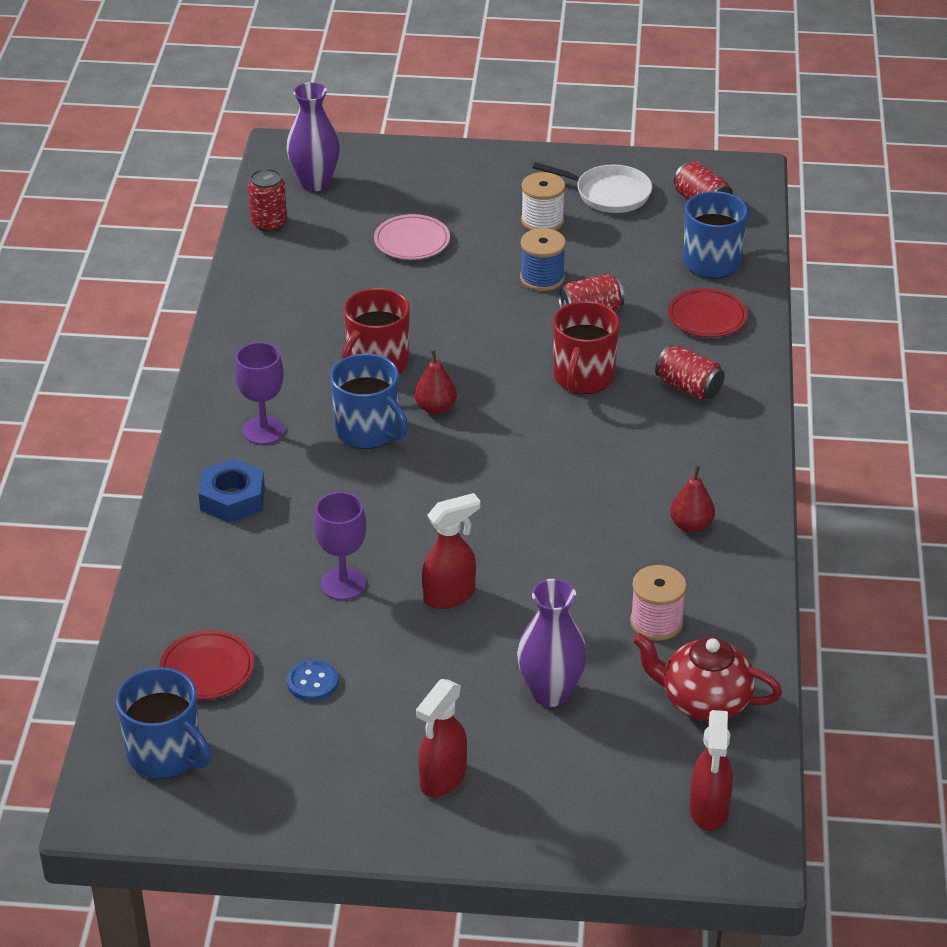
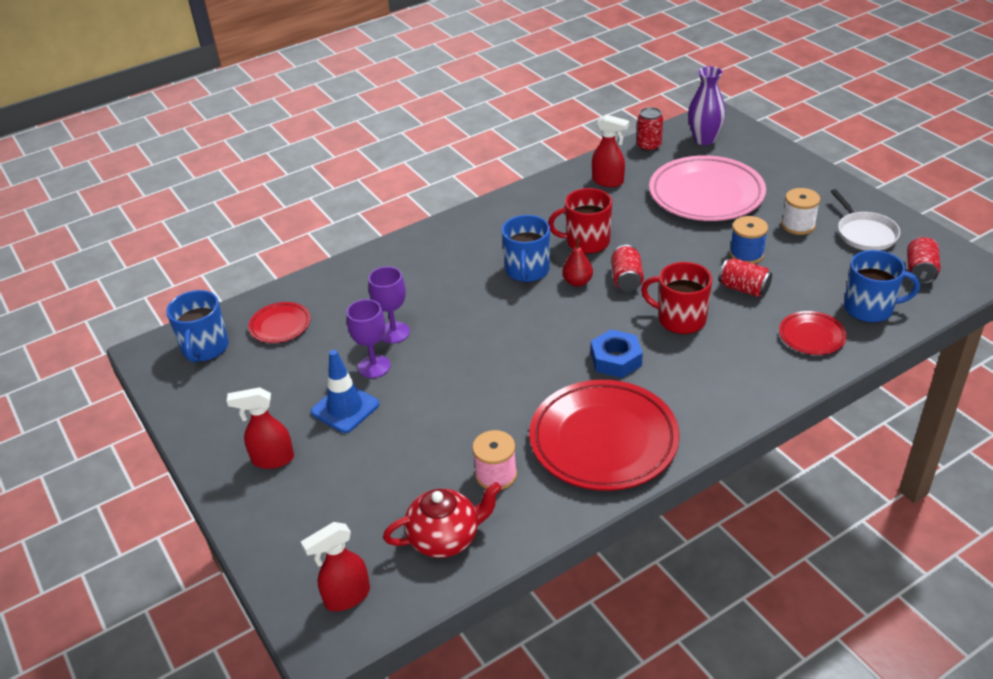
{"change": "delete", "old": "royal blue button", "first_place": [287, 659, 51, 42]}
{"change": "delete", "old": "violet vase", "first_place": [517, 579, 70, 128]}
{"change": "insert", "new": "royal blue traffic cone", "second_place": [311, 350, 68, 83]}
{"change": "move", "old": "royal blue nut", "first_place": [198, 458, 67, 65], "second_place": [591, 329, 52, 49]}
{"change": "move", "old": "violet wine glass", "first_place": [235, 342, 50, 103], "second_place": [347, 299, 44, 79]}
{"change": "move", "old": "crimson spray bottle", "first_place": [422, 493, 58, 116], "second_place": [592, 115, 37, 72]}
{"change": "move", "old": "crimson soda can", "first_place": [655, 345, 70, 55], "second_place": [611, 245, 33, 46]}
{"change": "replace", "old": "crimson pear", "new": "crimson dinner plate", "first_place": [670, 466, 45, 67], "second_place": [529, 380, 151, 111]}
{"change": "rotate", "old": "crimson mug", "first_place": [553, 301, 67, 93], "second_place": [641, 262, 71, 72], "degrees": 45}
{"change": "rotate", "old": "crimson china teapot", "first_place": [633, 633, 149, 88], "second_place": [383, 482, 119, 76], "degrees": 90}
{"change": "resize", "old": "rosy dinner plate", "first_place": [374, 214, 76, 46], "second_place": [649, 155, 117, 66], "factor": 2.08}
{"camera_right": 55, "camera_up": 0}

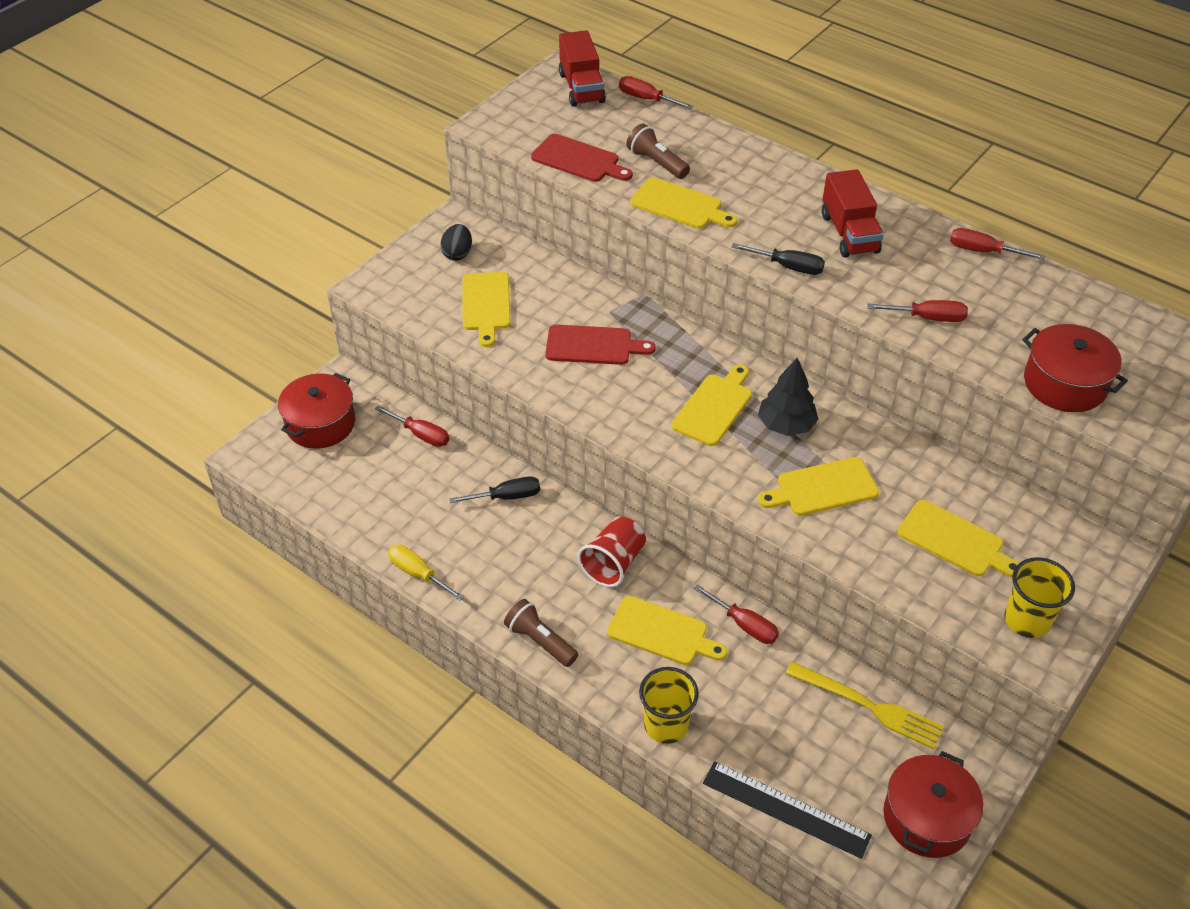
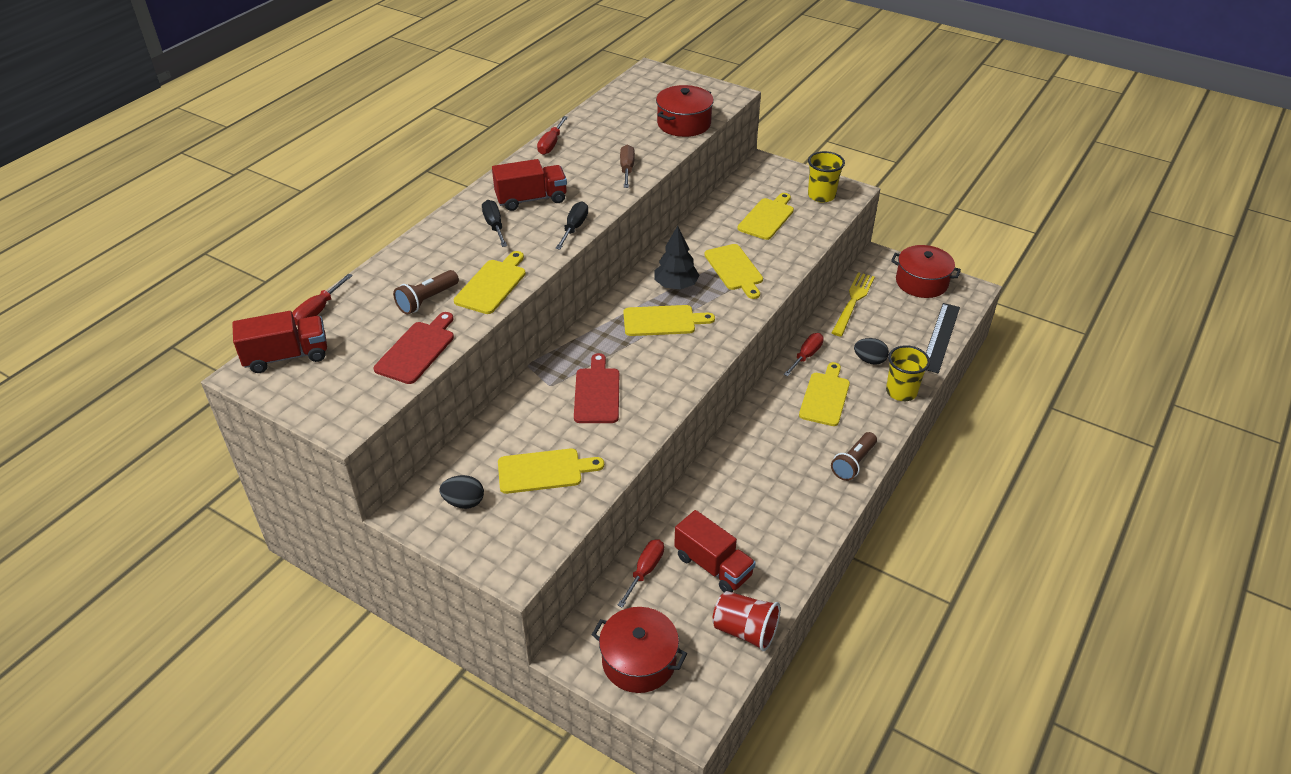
{"change": "delete", "old": "yellow screwdriver", "first_place": [388, 545, 76, 56]}
{"change": "insert", "new": "crimson lorry", "second_place": [674, 510, 82, 82]}
{"change": "insert", "new": "ebony egg shape", "second_place": [854, 338, 35, 27]}
{"change": "move", "old": "ebony screwdriver", "first_place": [449, 476, 91, 27], "second_place": [482, 200, 25, 47]}
{"change": "move", "old": "crimson tumbler", "first_place": [577, 516, 69, 71], "second_place": [712, 591, 69, 60]}
{"change": "recolor", "old": "crimson screwdriver", "new": "brown screwdriver", "first_place": [868, 300, 100, 22], "second_place": [620, 145, 15, 43]}
{"change": "rotate", "old": "yellow bread board", "first_place": [671, 365, 81, 81], "second_place": [623, 305, 92, 31], "degrees": 150}
{"camera_right": -95, "camera_up": -5}

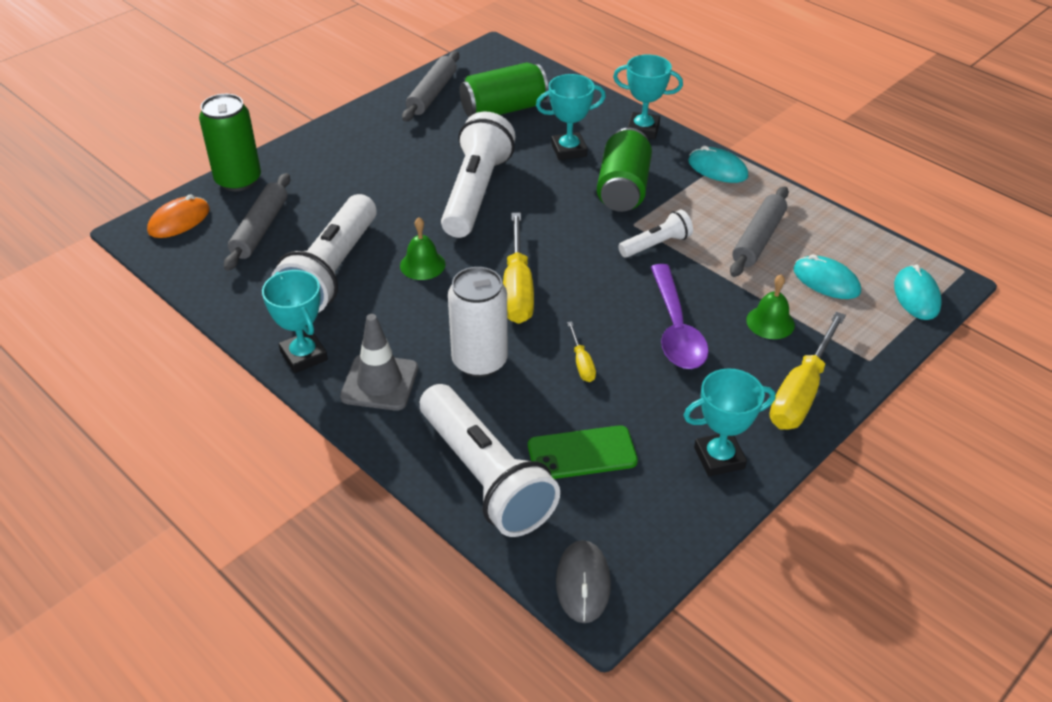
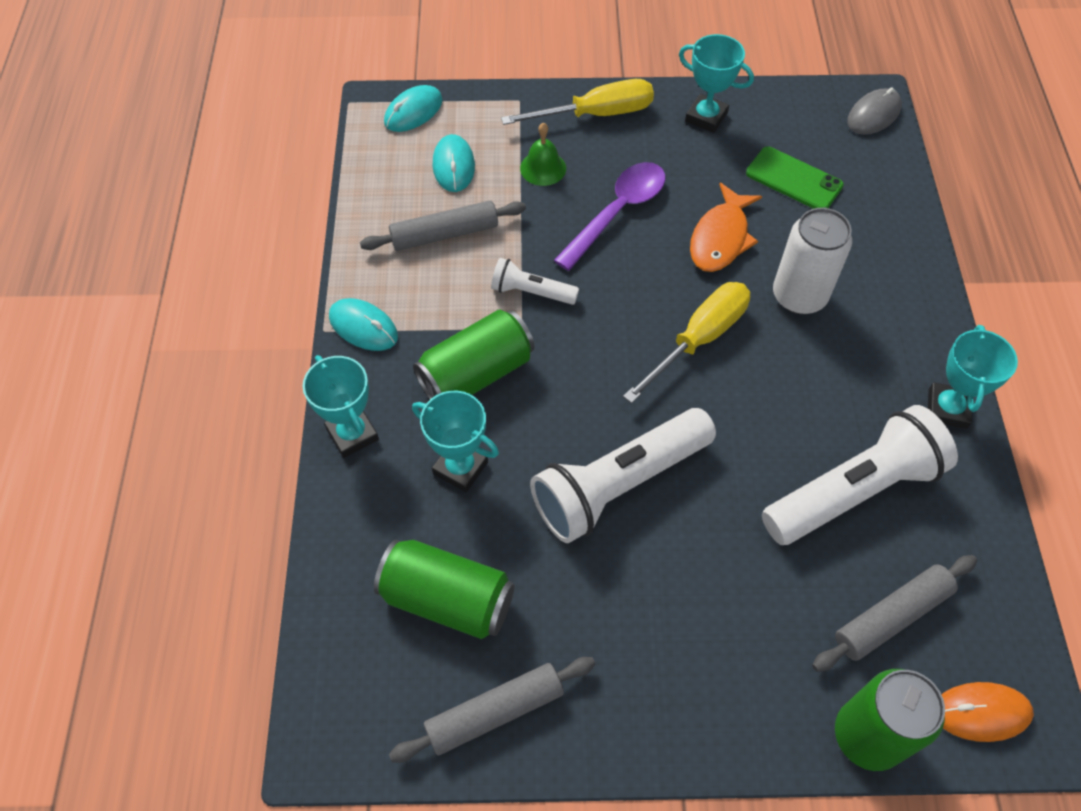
{"change": "delete", "old": "gray traffic cone", "first_place": [340, 314, 78, 97]}
{"change": "delete", "old": "green hand bell", "first_place": [400, 217, 45, 63]}
{"change": "delete", "old": "snow-white torch", "first_place": [420, 384, 140, 153]}
{"change": "replace", "old": "yellow screwdriver", "new": "orange fish", "first_place": [567, 321, 29, 61], "second_place": [690, 183, 72, 89]}
{"change": "rotate", "old": "teal mouse", "first_place": [688, 146, 60, 37], "second_place": [329, 298, 69, 53], "degrees": -45}
{"camera_right": -135, "camera_up": 15}

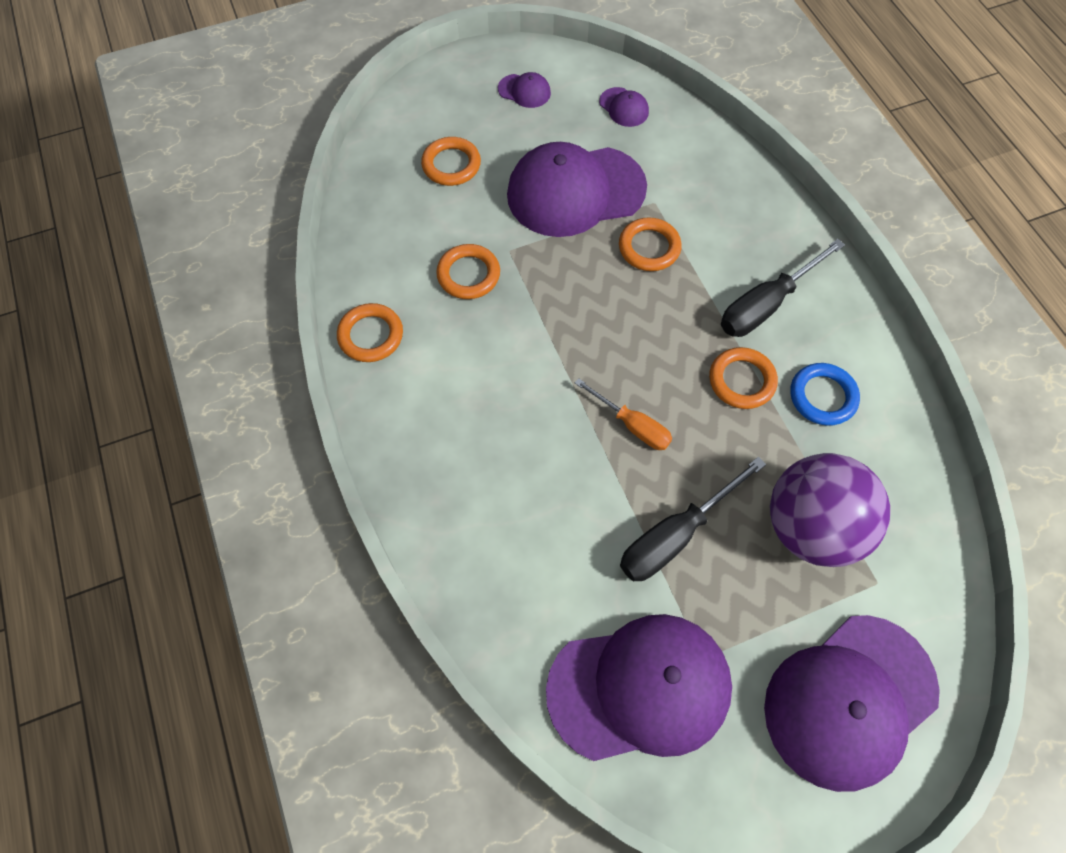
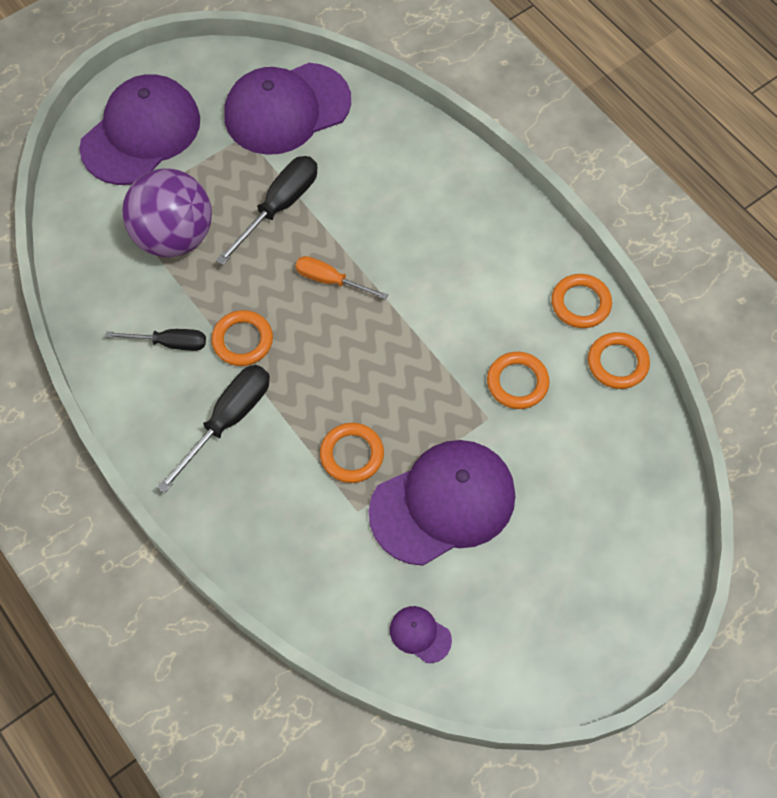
{"change": "delete", "old": "violet cap", "first_place": [498, 72, 53, 36]}
{"change": "move", "old": "orange hoop", "first_place": [421, 137, 60, 49], "second_place": [588, 332, 62, 57]}
{"change": "replace", "old": "royal blue hoop", "new": "ebony screwdriver", "first_place": [790, 363, 70, 63], "second_place": [105, 329, 101, 22]}
{"camera_right": 165, "camera_up": 0}

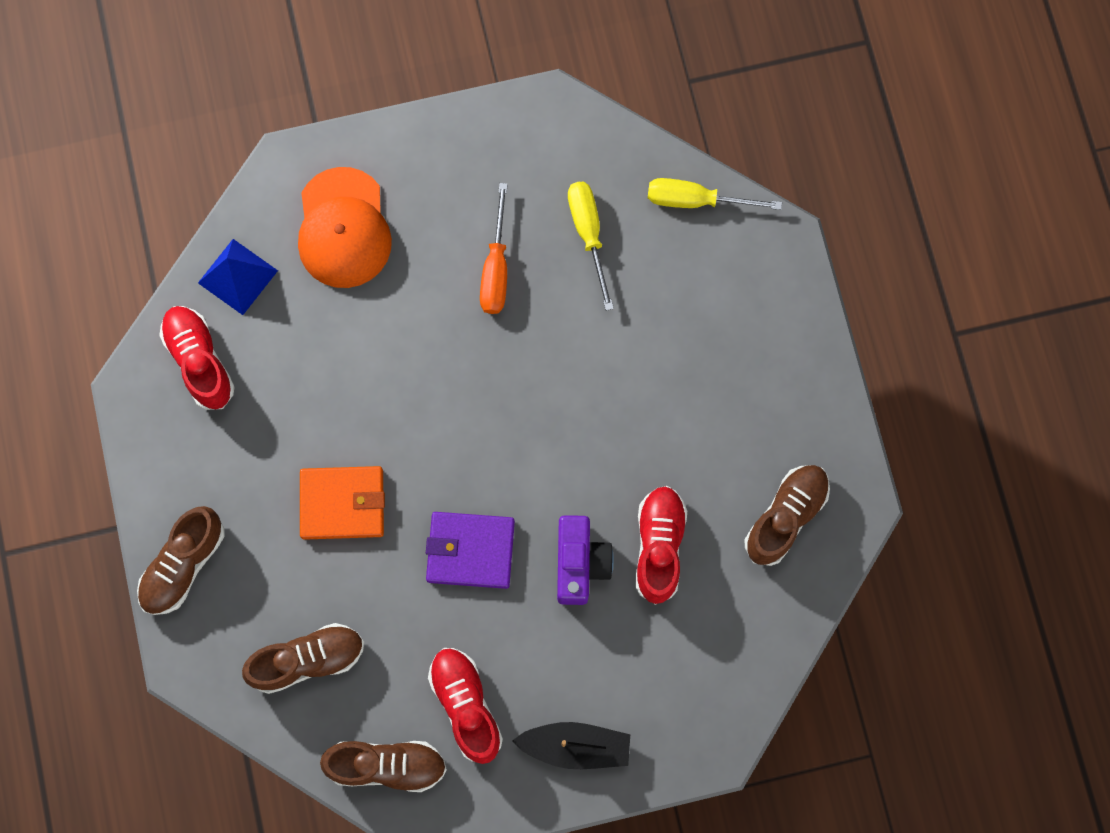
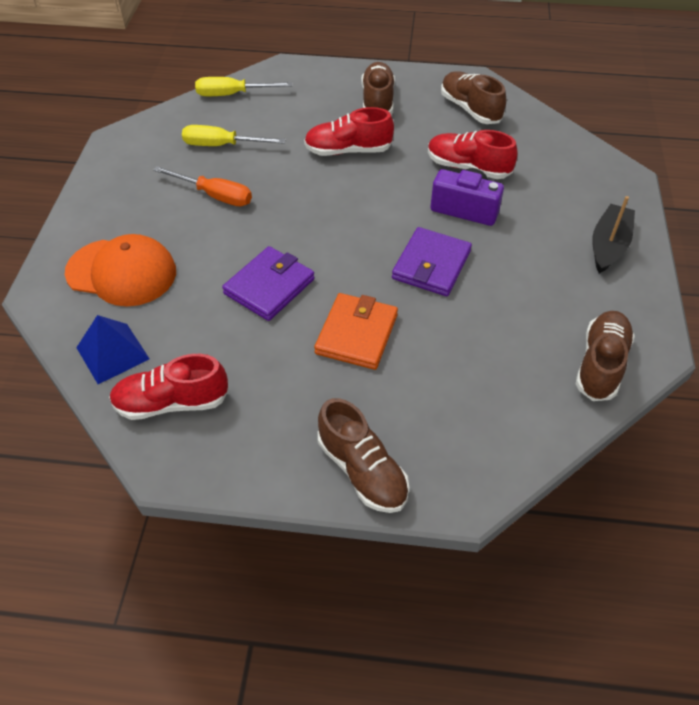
{"change": "insert", "new": "violet wallet", "second_place": [222, 246, 93, 75]}
{"change": "move", "old": "brown sneaker", "first_place": [242, 623, 122, 71], "second_place": [361, 62, 34, 52]}
{"change": "move", "old": "crimson sneaker", "first_place": [428, 648, 75, 116], "second_place": [304, 107, 90, 49]}
{"change": "rotate", "old": "yellow screwdriver", "first_place": [648, 178, 134, 32], "second_place": [195, 77, 98, 19], "degrees": 60}
{"camera_right": -70, "camera_up": -25}

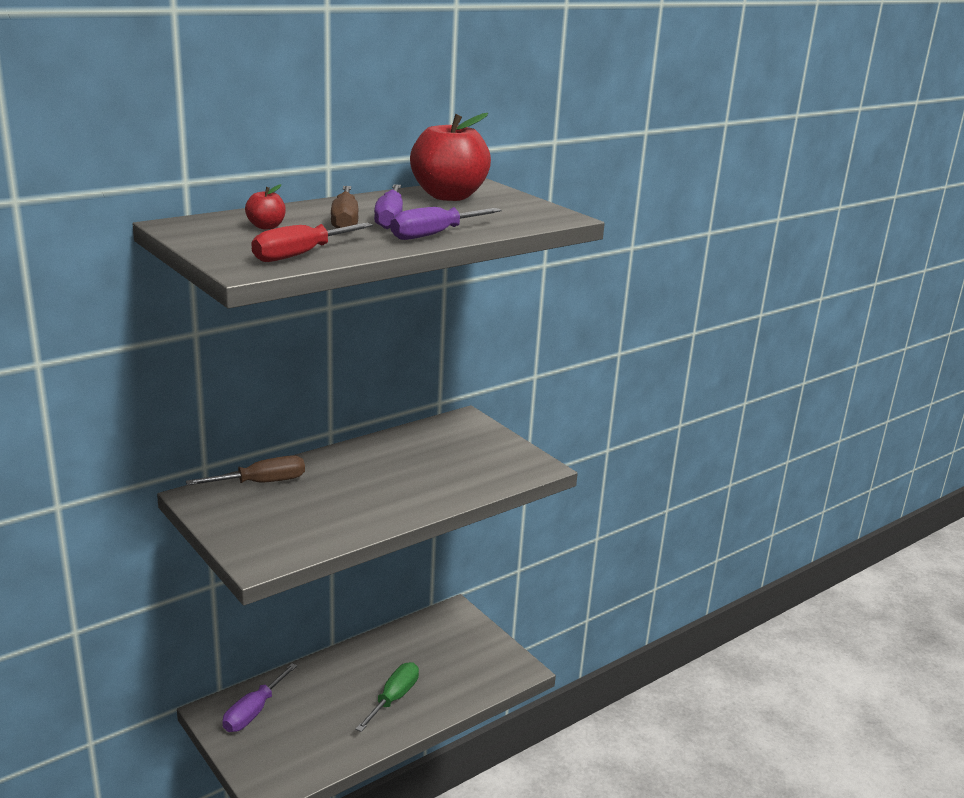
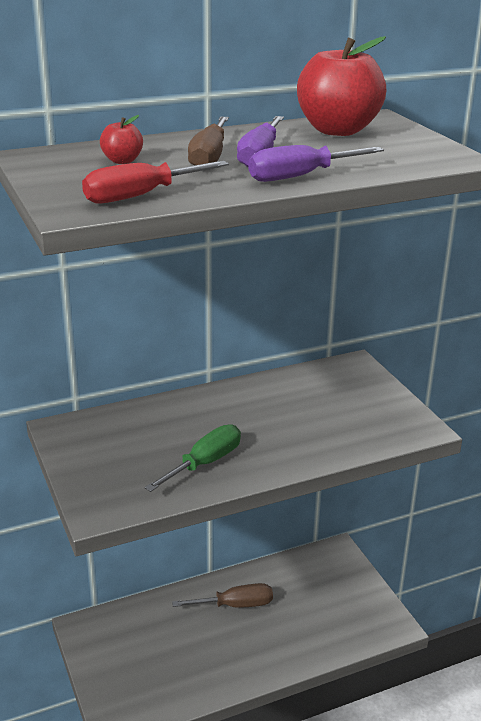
{"change": "delete", "old": "violet screwdriver", "first_place": [222, 663, 75, 69]}
{"change": "move", "old": "brown screwdriver", "first_place": [186, 455, 119, 30], "second_place": [172, 583, 101, 25]}
{"change": "move", "old": "green screwdriver", "first_place": [355, 662, 64, 70], "second_place": [144, 424, 97, 68]}
{"camera_right": 15, "camera_up": 5}

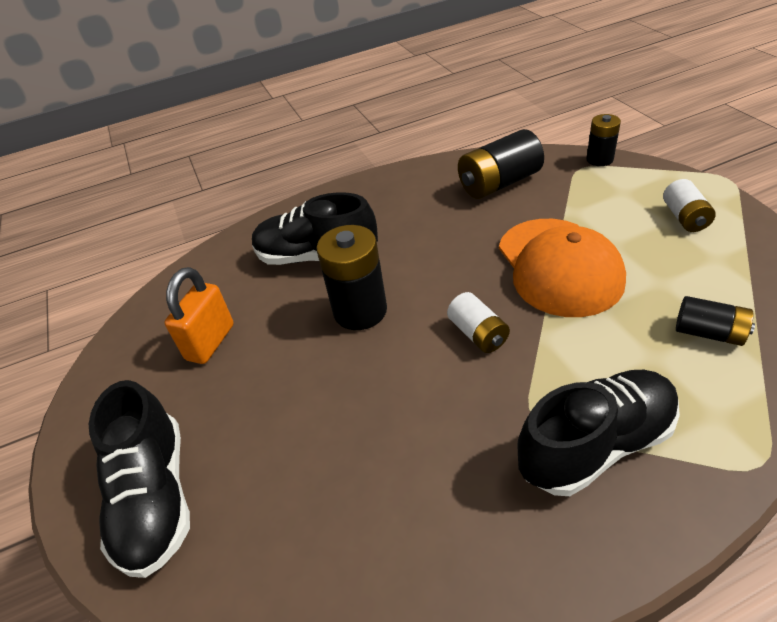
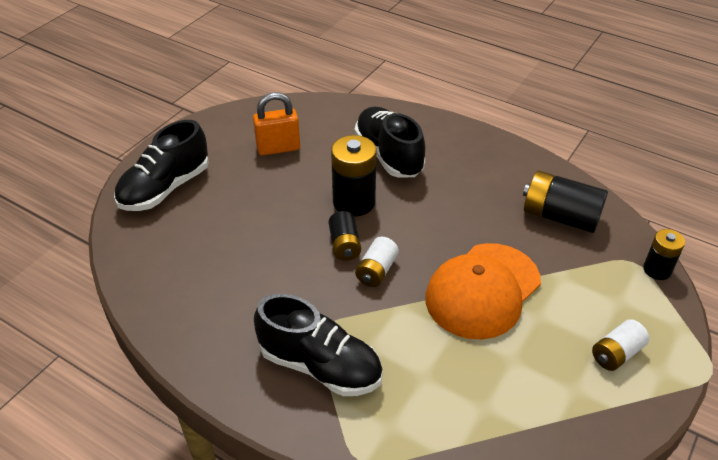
{"change": "move", "old": "ebony AA battery", "first_place": [676, 296, 79, 50], "second_place": [329, 211, 32, 50]}
{"camera_right": 50, "camera_up": 0}

